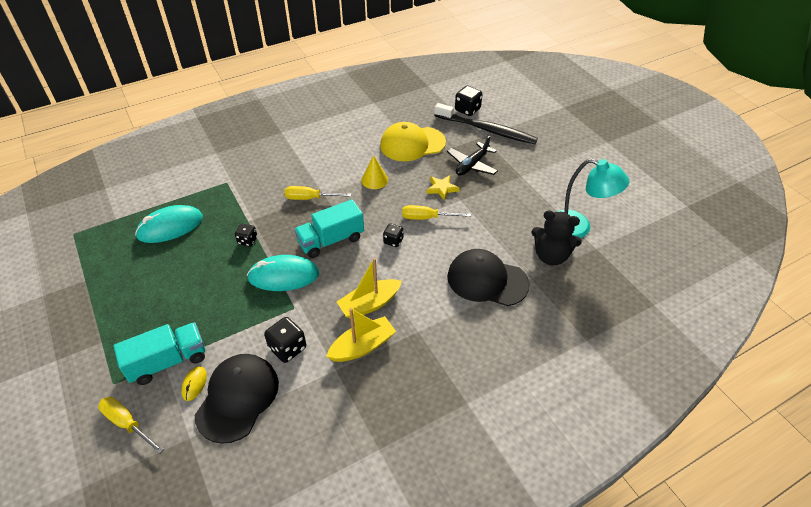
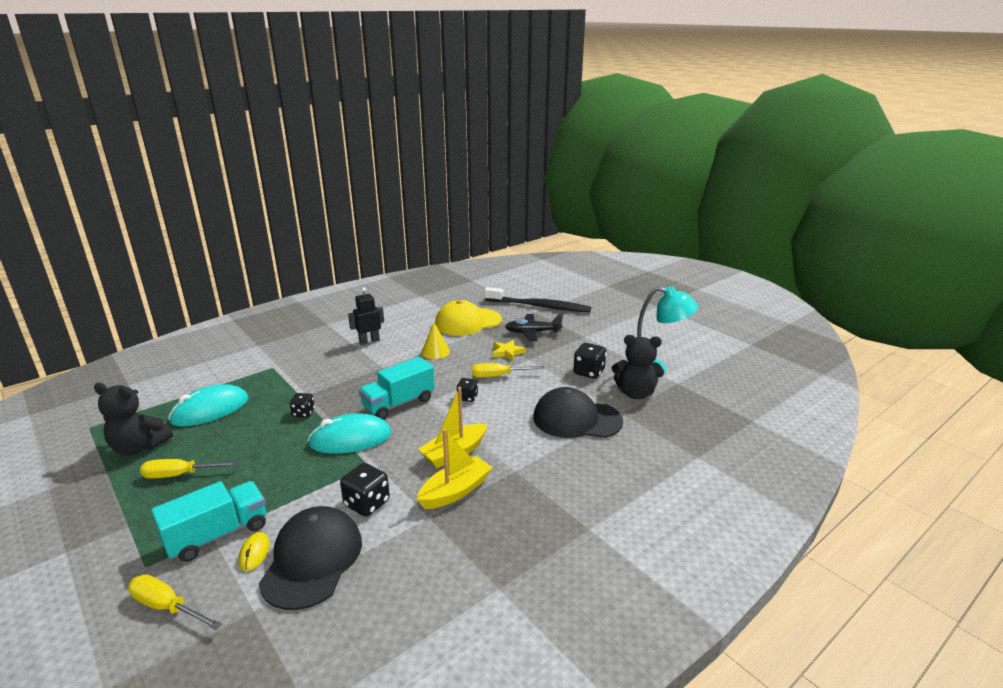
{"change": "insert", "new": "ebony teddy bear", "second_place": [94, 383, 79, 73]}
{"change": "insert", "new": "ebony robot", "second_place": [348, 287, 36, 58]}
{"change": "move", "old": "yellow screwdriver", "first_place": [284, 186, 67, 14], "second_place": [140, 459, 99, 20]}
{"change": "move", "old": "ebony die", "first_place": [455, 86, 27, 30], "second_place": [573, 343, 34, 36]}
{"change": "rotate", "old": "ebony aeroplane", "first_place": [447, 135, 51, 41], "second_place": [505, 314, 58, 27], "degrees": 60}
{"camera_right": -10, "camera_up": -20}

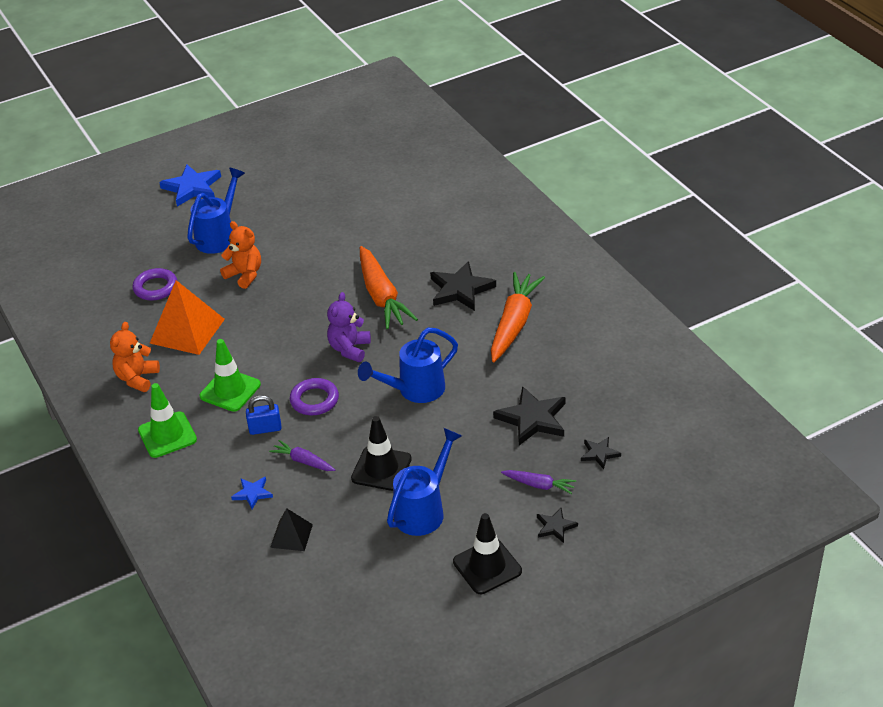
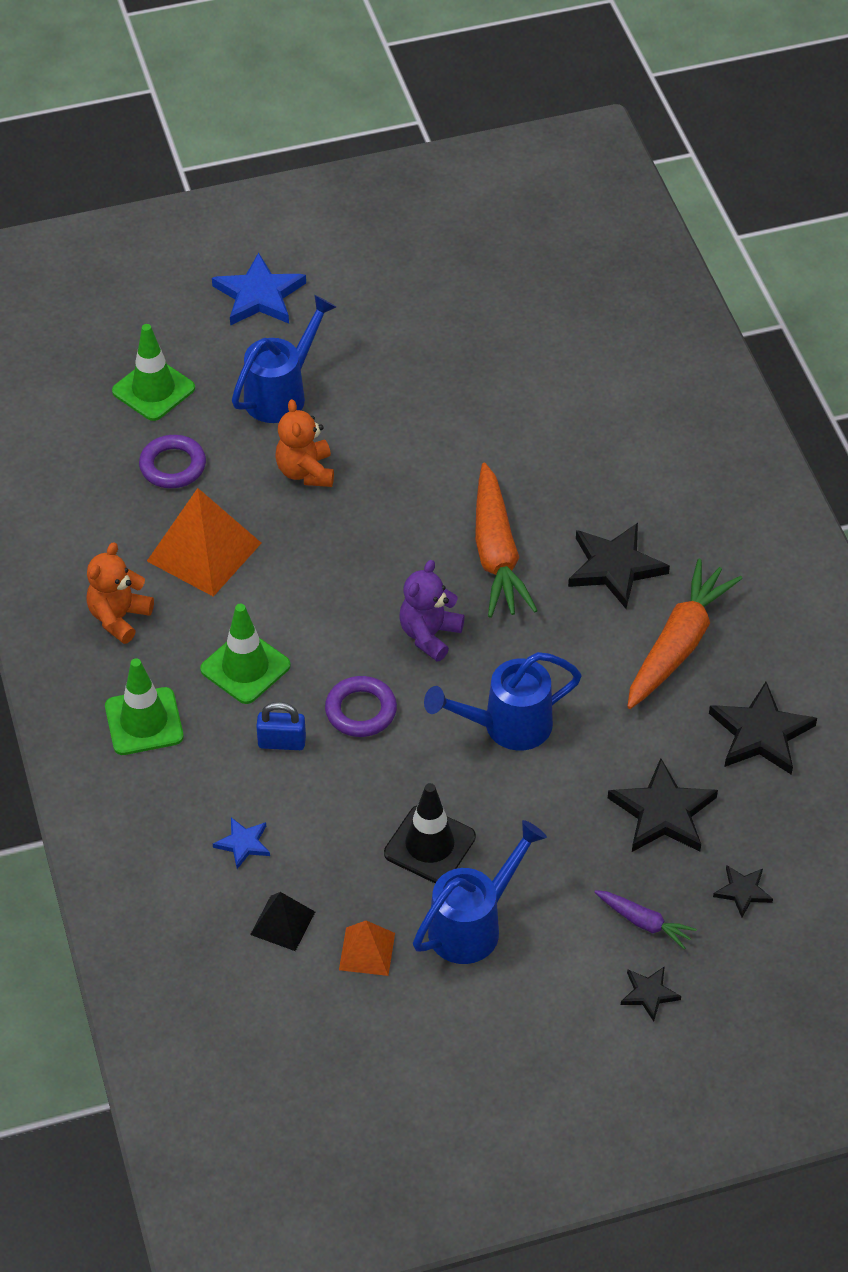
{"change": "delete", "old": "violet root vegetable", "first_place": [269, 440, 66, 31]}
{"change": "delete", "old": "ebony traffic cone", "first_place": [453, 513, 69, 81]}
{"change": "insert", "new": "green traffic cone", "second_place": [112, 324, 83, 97]}
{"change": "insert", "new": "orange pyramid shape", "second_place": [339, 920, 56, 56]}
{"change": "insert", "new": "ebony five-pointed star", "second_place": [709, 682, 108, 93]}
{"change": "rotate", "old": "orange teddy bear", "first_place": [220, 221, 41, 68], "second_place": [276, 399, 58, 88], "degrees": -150}
{"camera_right": 10, "camera_up": 10}

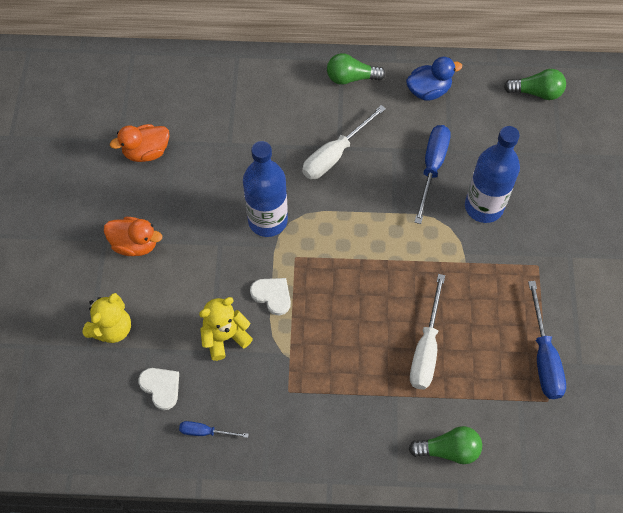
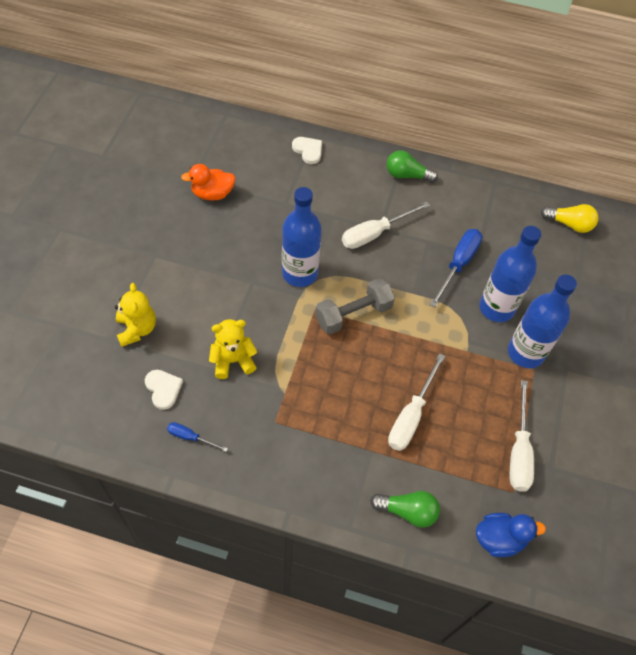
{"change": "delete", "old": "orange rubber duck", "first_place": [104, 217, 58, 39]}
{"change": "insert", "new": "gray hand weight", "second_place": [315, 278, 80, 57]}
{"change": "insert", "new": "royal blue drink bottle", "second_place": [508, 275, 69, 93]}
{"change": "move", "old": "snow-white heart shape", "first_place": [250, 278, 41, 37], "second_place": [292, 137, 30, 27]}
{"change": "move", "old": "royal blue rubber duck", "first_place": [406, 57, 56, 44], "second_place": [476, 513, 70, 44]}
{"change": "recolor", "old": "green bulb", "new": "yellow bulb", "first_place": [504, 69, 62, 31], "second_place": [541, 204, 57, 29]}
{"change": "recolor", "old": "royal blue screwdriver", "new": "snow-white screwdriver", "first_place": [528, 281, 38, 118], "second_place": [510, 380, 24, 111]}
{"change": "rotate", "old": "yellow teddy bear", "first_place": [82, 293, 49, 50], "second_place": [115, 283, 41, 64], "degrees": -60}
{"camera_right": 10, "camera_up": -5}

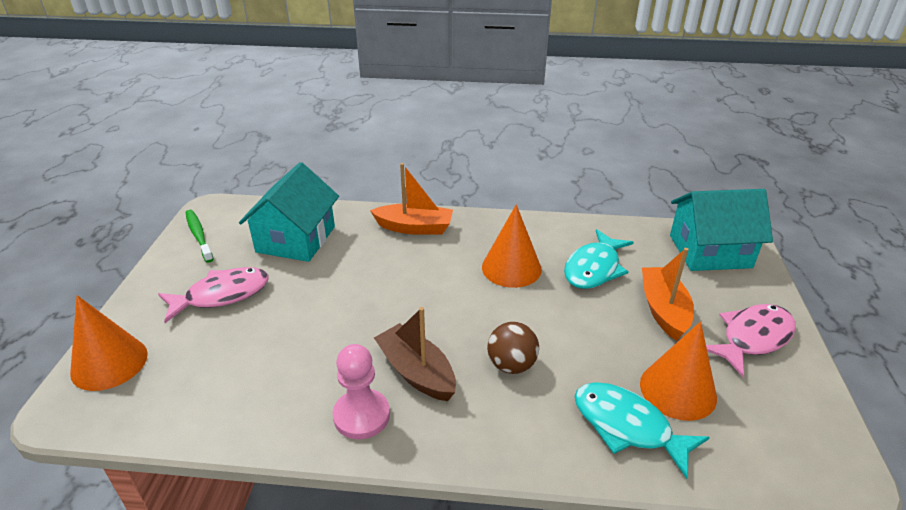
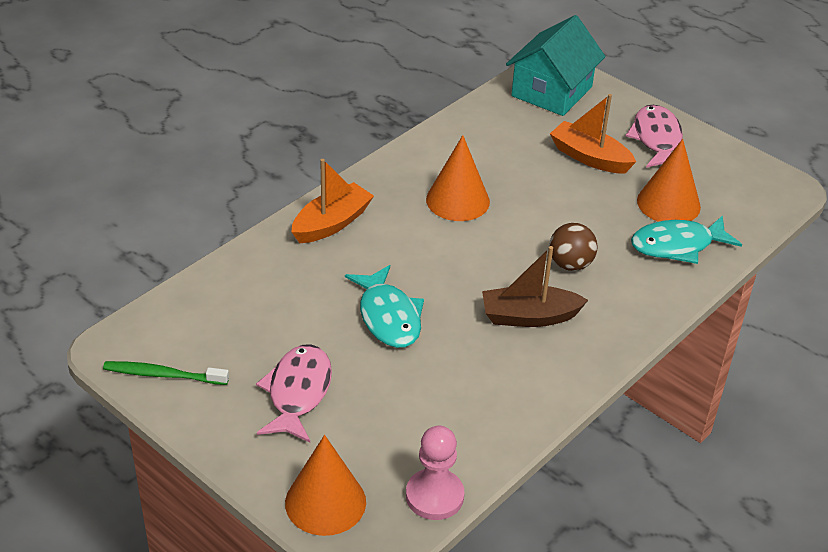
{"change": "delete", "old": "teal toy house", "first_place": [239, 162, 100, 100]}
{"change": "move", "old": "rosy chess pawn", "first_place": [333, 344, 57, 95], "second_place": [406, 426, 58, 94]}
{"change": "move", "old": "teal fish", "first_place": [564, 229, 70, 60], "second_place": [345, 265, 79, 83]}
{"camera_right": -55, "camera_up": 5}

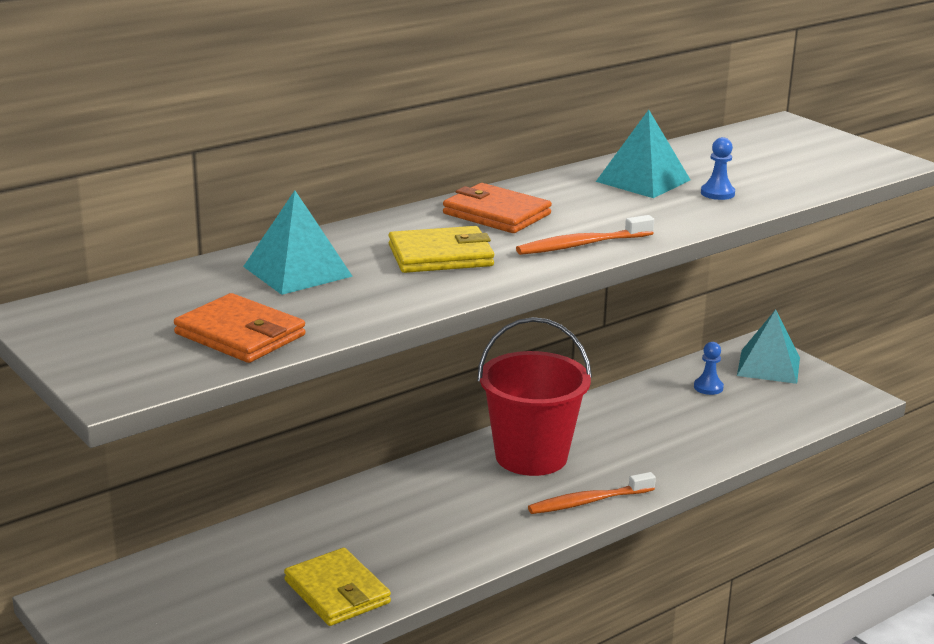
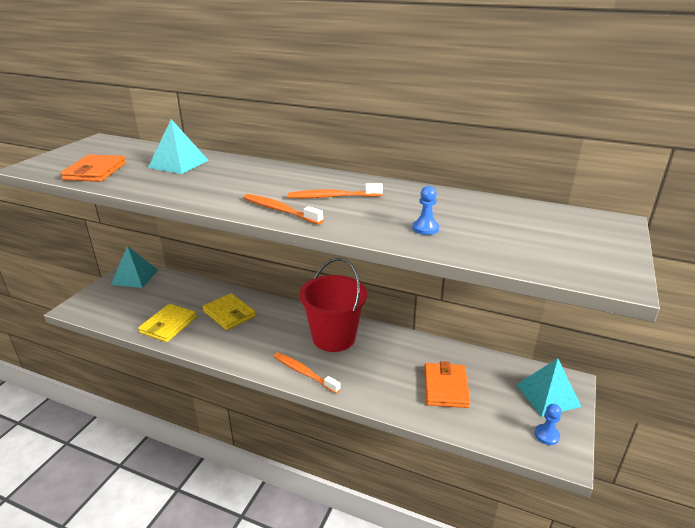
{"change": "insert", "new": "orange tooth brush", "second_place": [288, 183, 95, 15]}
{"change": "move", "old": "yellow wallet", "first_place": [389, 226, 105, 47], "second_place": [203, 293, 53, 37]}
{"change": "move", "old": "orange wallet", "first_place": [443, 183, 109, 50], "second_place": [424, 361, 46, 47]}
{"change": "move", "old": "teal pyramid shape", "first_place": [596, 110, 94, 88], "second_place": [111, 246, 47, 42]}
{"change": "move", "old": "royal blue chess pawn", "first_place": [694, 342, 30, 53], "second_place": [535, 404, 27, 41]}
{"camera_right": 60, "camera_up": 5}

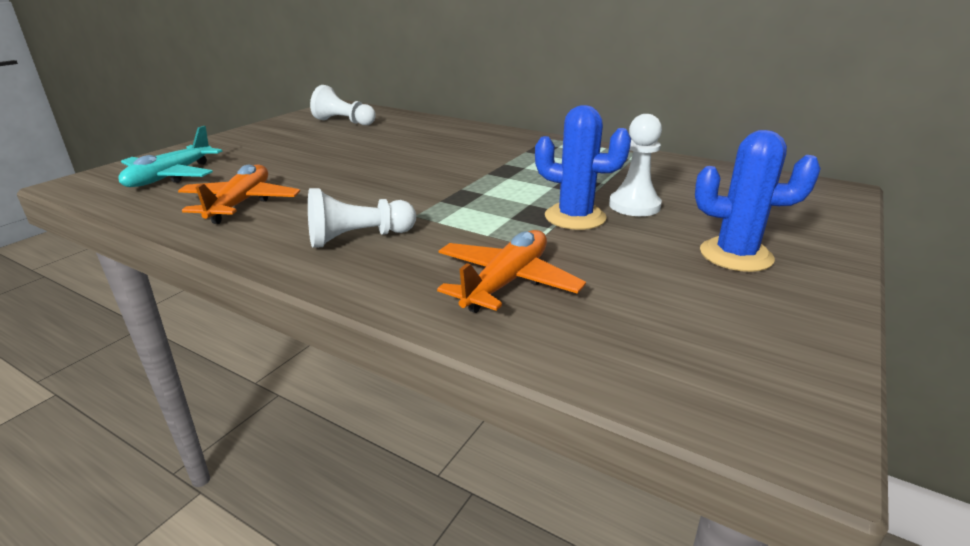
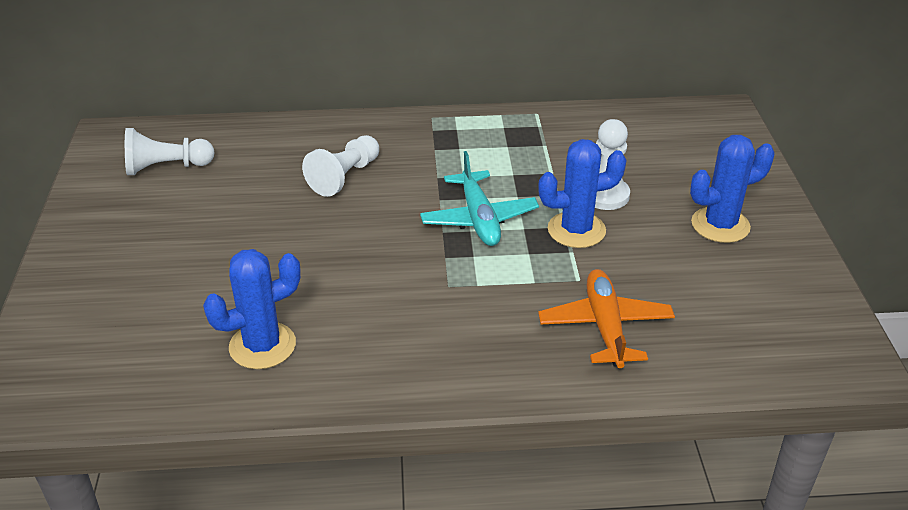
{"change": "move", "old": "teal aeroplane", "first_place": [118, 126, 105, 61], "second_place": [420, 151, 119, 95]}
{"change": "move", "old": "snow-white chess pawn", "first_place": [308, 188, 108, 60], "second_place": [302, 135, 77, 62]}
{"change": "replace", "old": "orange aeroplane", "new": "royal blue prickly plant", "first_place": [178, 164, 122, 60], "second_place": [203, 249, 98, 120]}
{"camera_right": -35, "camera_up": 10}

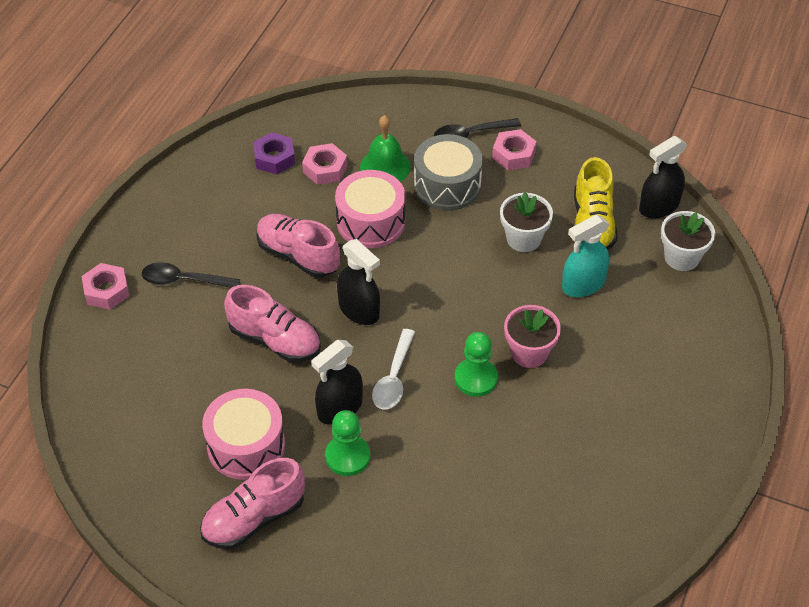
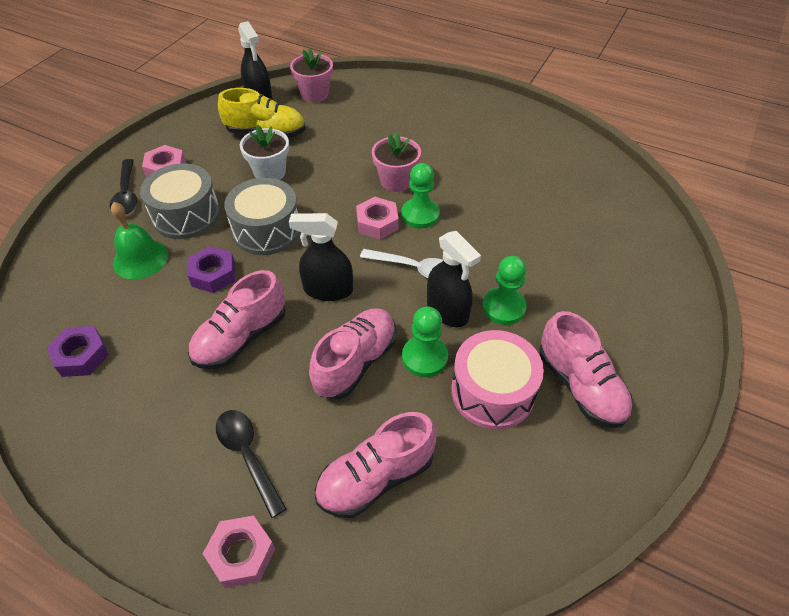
{"change": "delete", "old": "teal spray bottle", "first_place": [562, 215, 48, 82]}
{"change": "insert", "new": "gray drum", "second_place": [224, 178, 76, 77]}
{"change": "insert", "new": "rosy sneaker", "second_place": [315, 412, 122, 106]}
{"change": "insert", "new": "green chess pawn", "second_place": [402, 306, 46, 71]}
{"change": "move", "old": "rosy nut", "first_place": [302, 143, 46, 42], "second_place": [356, 197, 43, 42]}
{"change": "replace", "old": "rosy drum", "new": "violet nut", "first_place": [335, 170, 70, 78], "second_place": [187, 246, 48, 47]}
{"change": "recolor", "old": "snow-white flower pot", "new": "rosy flower pot", "first_place": [661, 211, 54, 60], "second_place": [290, 48, 43, 54]}
{"change": "rotate", "old": "ebony teaspoon", "first_place": [142, 262, 98, 26], "second_place": [216, 410, 71, 108], "degrees": 135}
{"change": "rotate", "old": "ebony spray bottle", "first_place": [337, 239, 43, 86], "second_place": [289, 213, 64, 88], "degrees": -135}
{"camera_right": -85, "camera_up": 0}

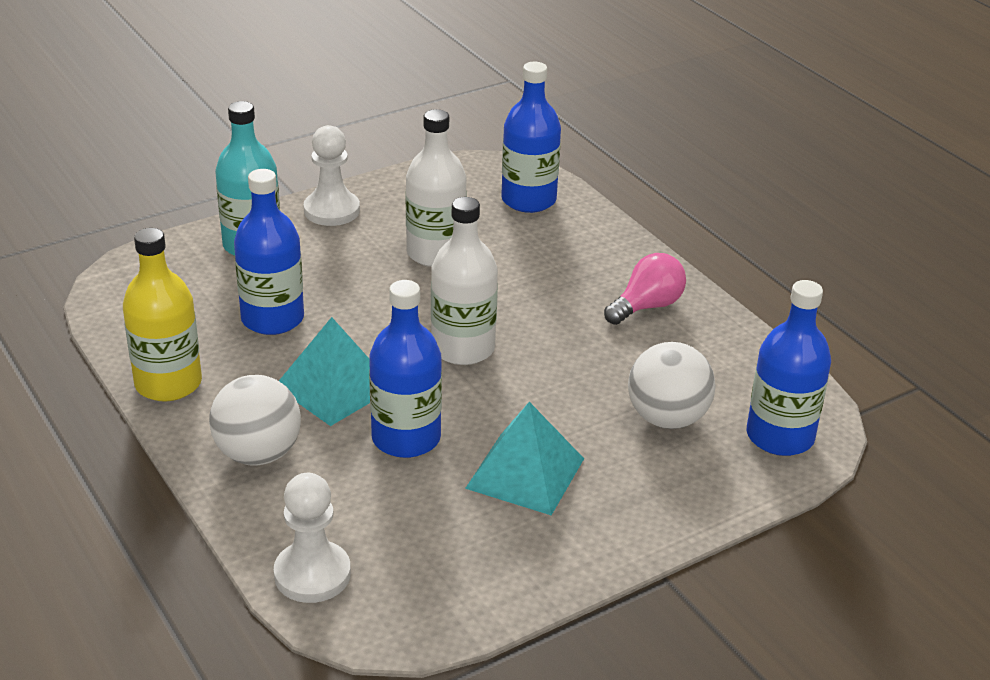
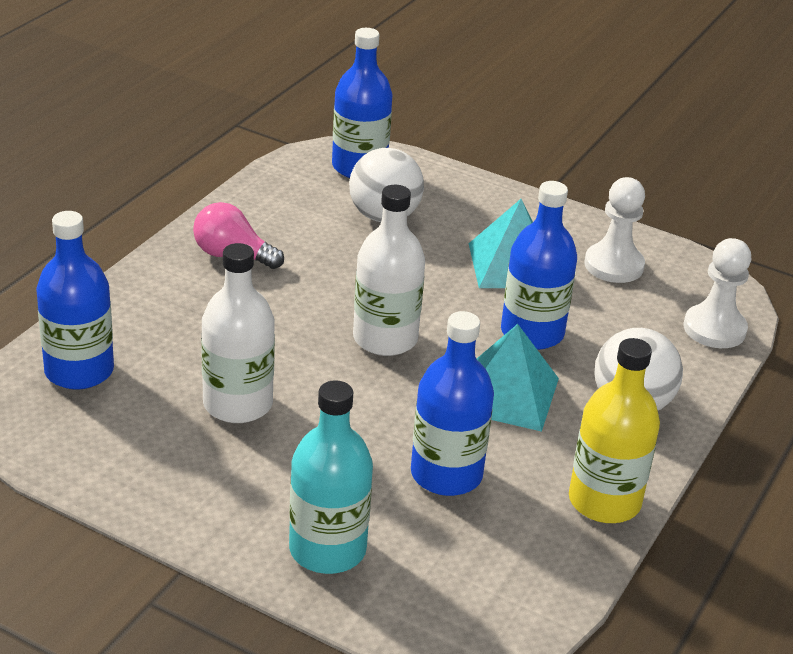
{"change": "move", "old": "snow-white chess pawn", "first_place": [304, 125, 56, 101], "second_place": [584, 177, 61, 106]}
{"camera_right": -120, "camera_up": 0}

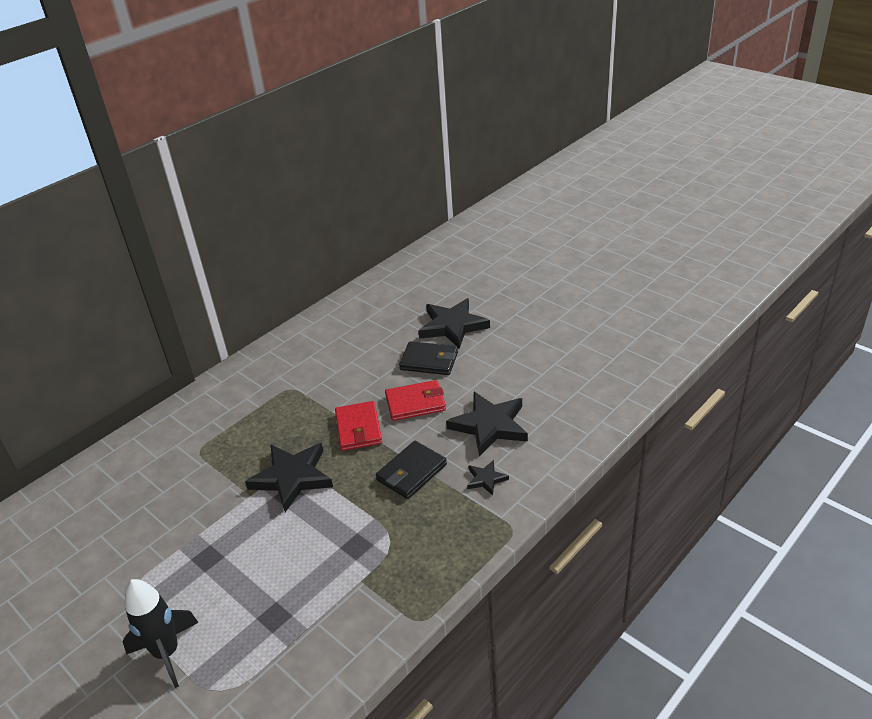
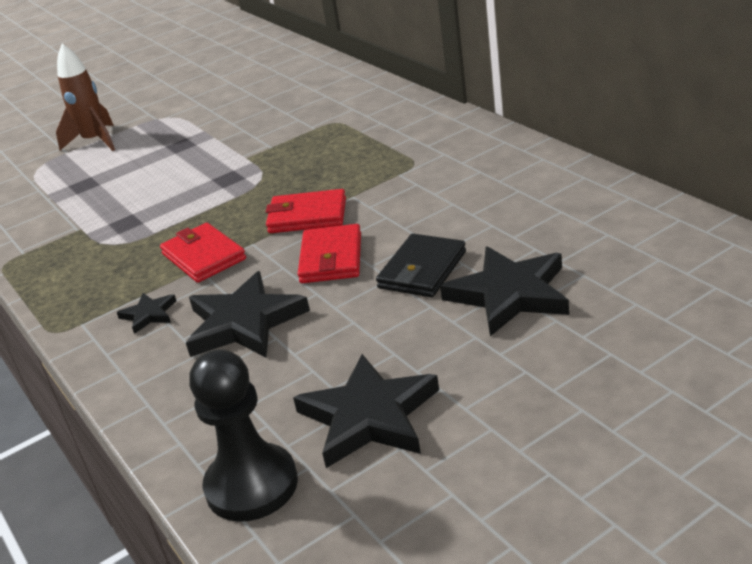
{"change": "insert", "new": "ebony chess pawn", "second_place": [189, 349, 109, 173]}
{"change": "move", "old": "ebony five-pointed star", "first_place": [245, 443, 88, 69], "second_place": [293, 354, 146, 114]}
{"change": "recolor", "old": "ebony toy rocket", "new": "brown toy rocket", "first_place": [123, 579, 76, 109], "second_place": [56, 44, 59, 107]}
{"change": "recolor", "old": "ebony wallet", "new": "crimson wallet", "first_place": [376, 441, 71, 58], "second_place": [160, 223, 86, 60]}
{"camera_right": 105, "camera_up": -5}

